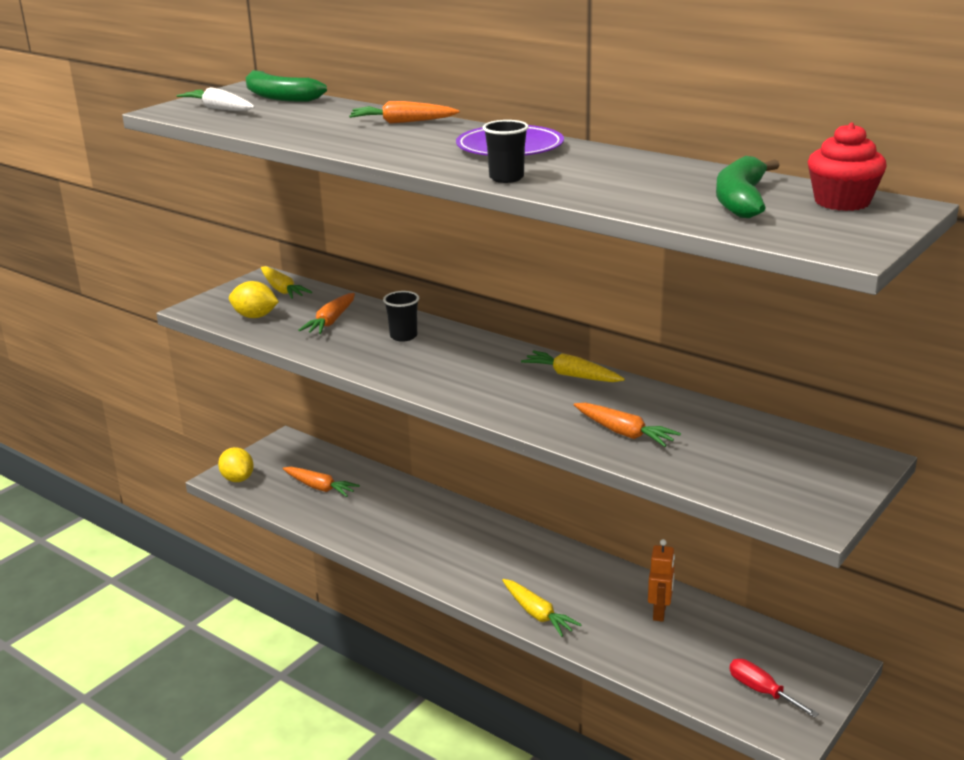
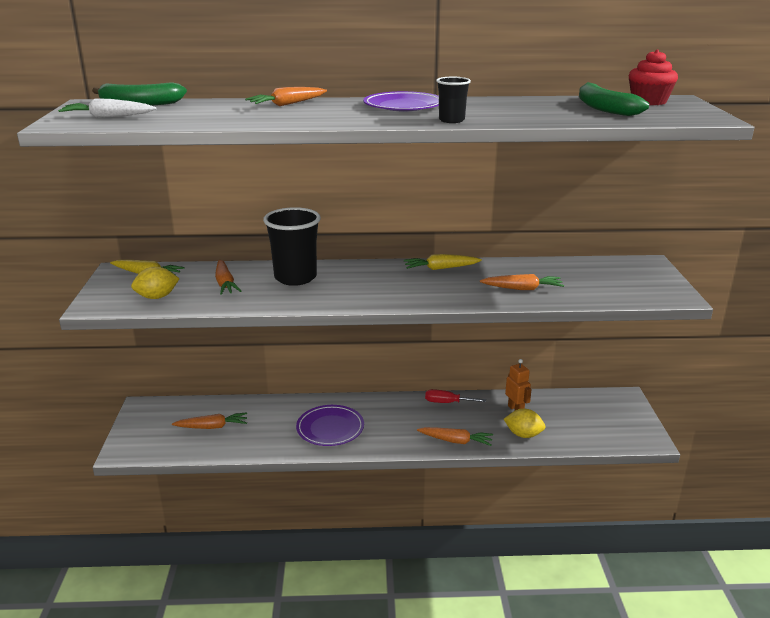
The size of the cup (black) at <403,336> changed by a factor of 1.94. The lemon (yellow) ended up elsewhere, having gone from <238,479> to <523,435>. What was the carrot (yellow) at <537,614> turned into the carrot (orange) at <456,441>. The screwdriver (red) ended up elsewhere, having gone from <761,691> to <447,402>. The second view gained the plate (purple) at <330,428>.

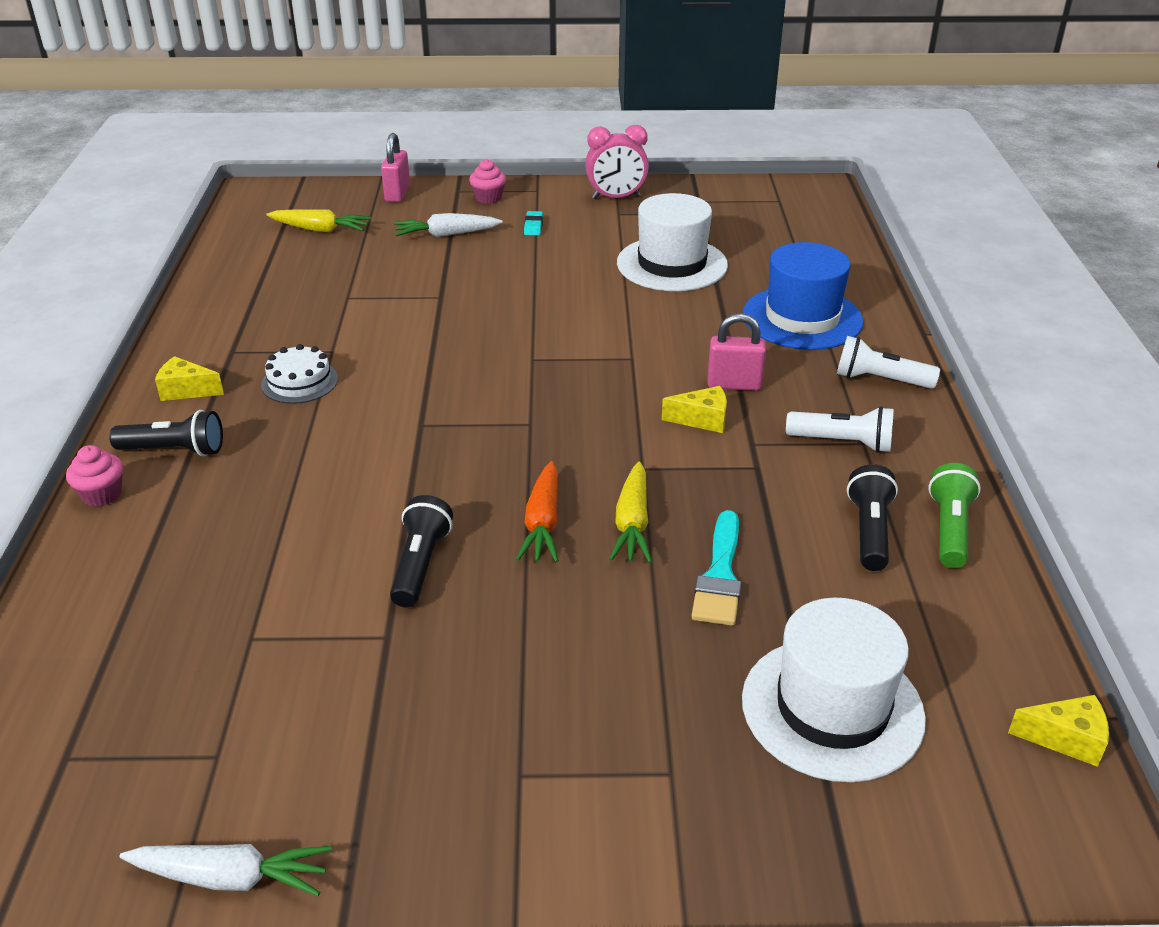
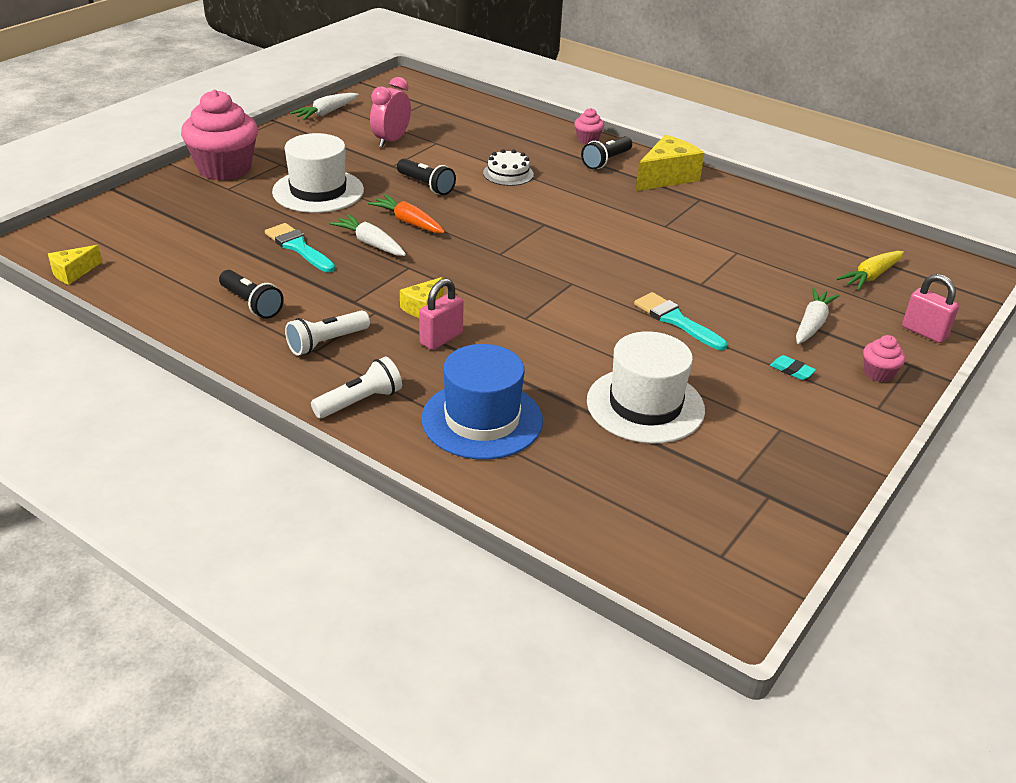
The clock (pink) ended up elsewhere, having gone from <616,197> to <391,141>. The cake (white) ended up elsewhere, having gone from <299,382> to <508,174>. The size of the cheese (yellow) at <186,390> changed by a factor of 1.81. What was the carrot (yellow) at <632,524> turned into the carrot (white) at <370,243>. The second view lost the flashlight (green) at <949,529>. The hat (white) ended up elsewhere, having gone from <832,708> to <318,191>. The second view gained the cupcake (pink) at <224,169>. The second view gained the brush (turquoise) at <675,320>.

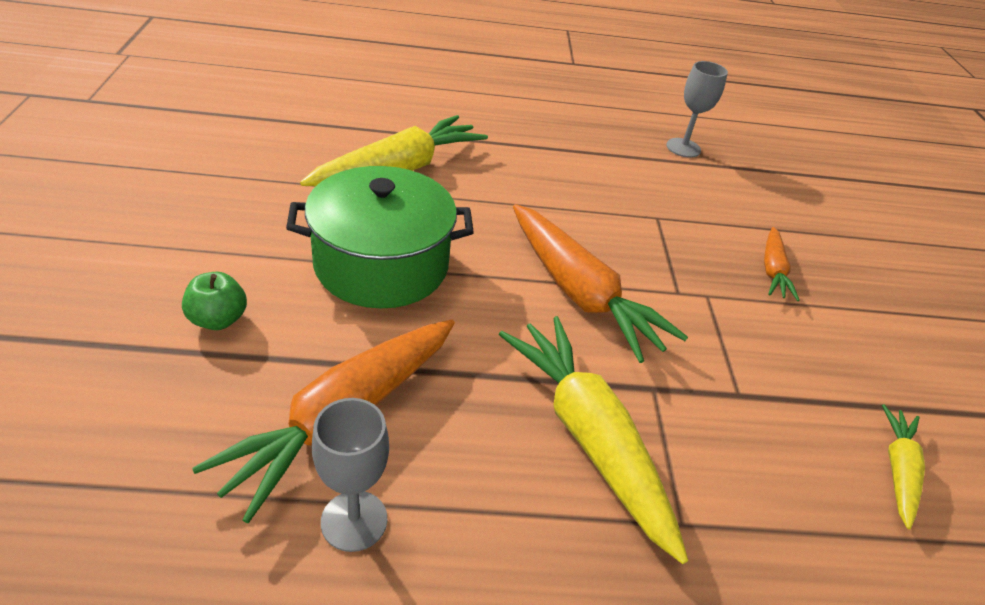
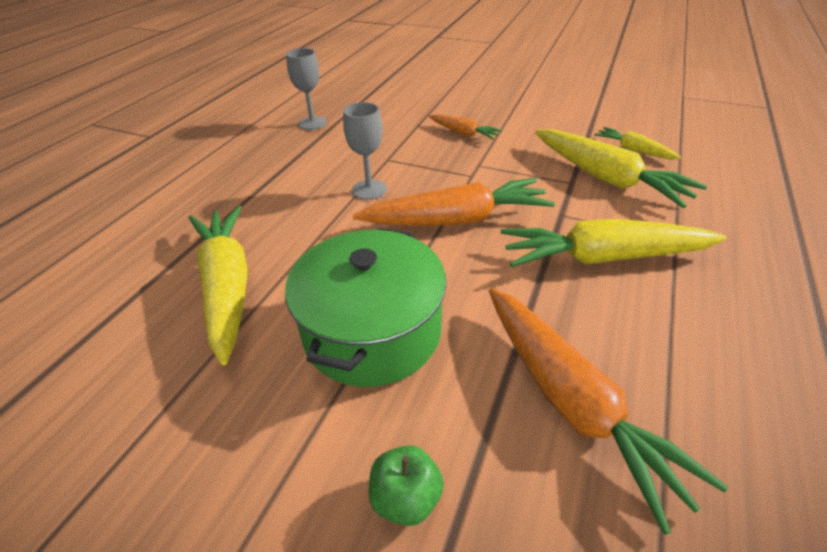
The goblet (grey) ended up elsewhere, having gone from <354,520> to <369,190>. The second view gained the carrot (yellow) at <607,178>.

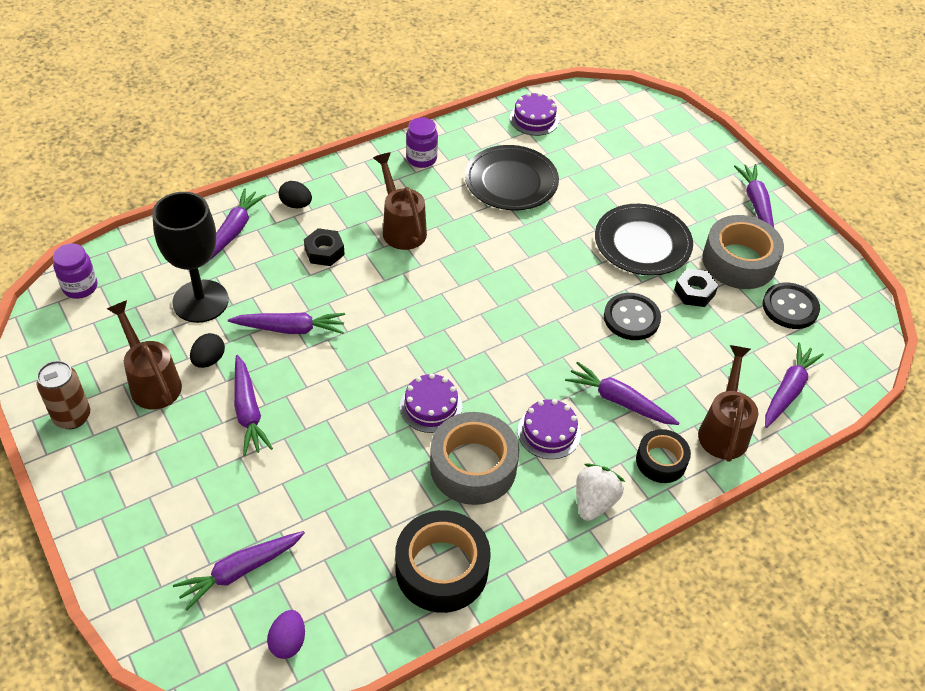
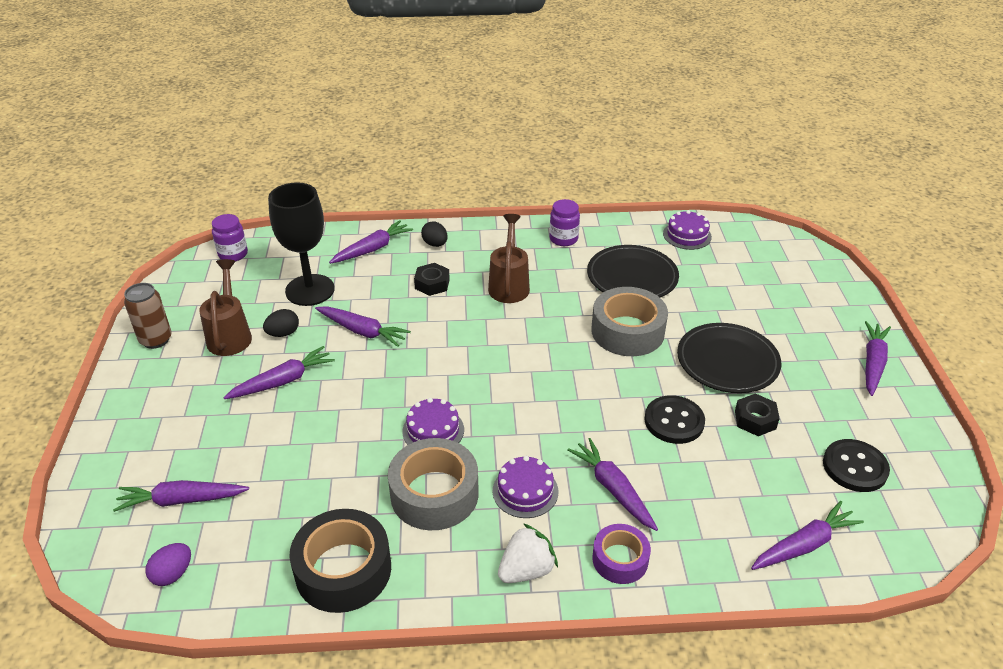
The tape (grey) ended up elsewhere, having gone from <739,261> to <627,331>. The second view lost the watering can (brown) at <723,429>. The carrot (purple) at <248,411> ended up facing another way, 135 degrees counterclockwise from before. What was the tape (black) at <661,461> turned into the tape (purple) at <620,559>.

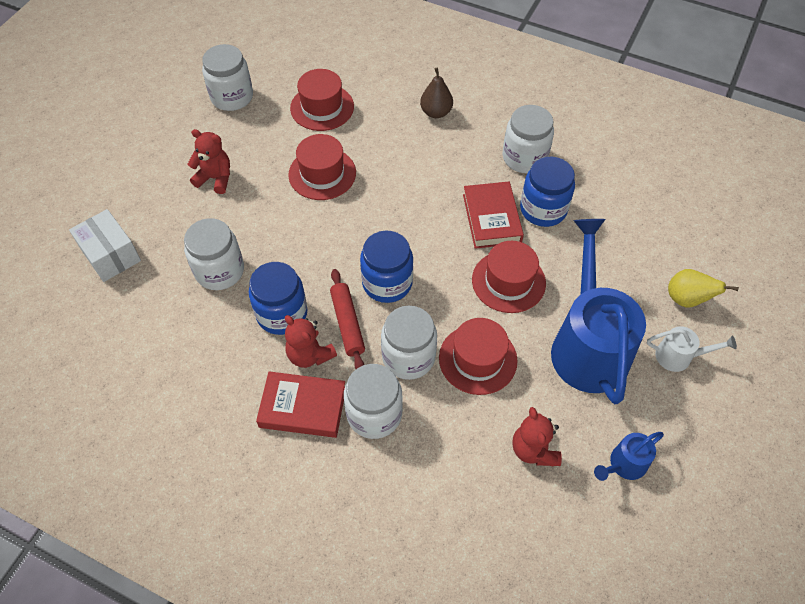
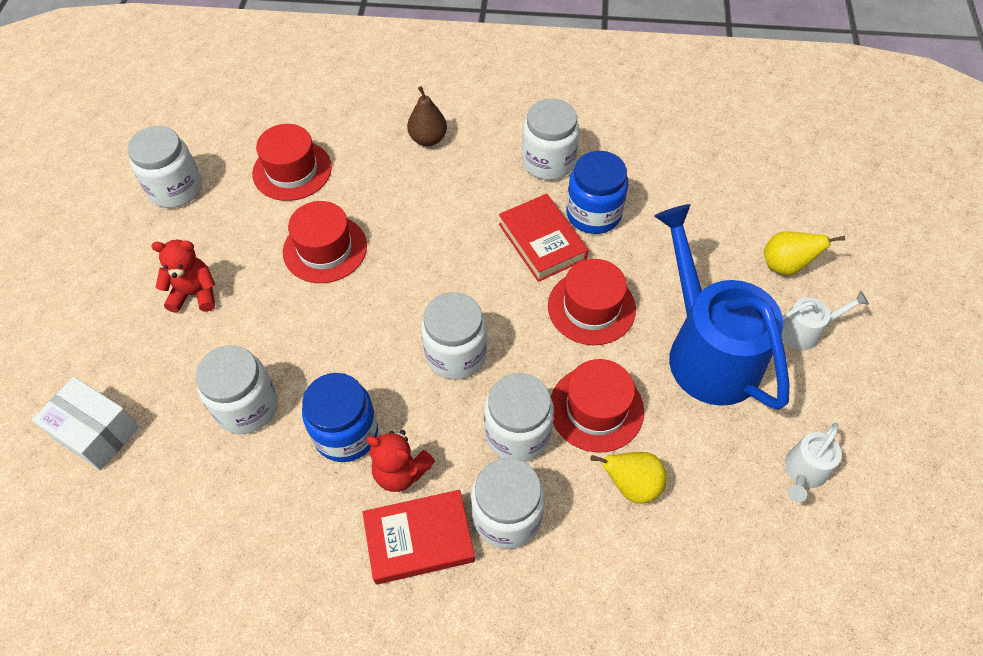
What was the jar (blue) at <387,283> turned into the jar (white) at <456,354>. The second view lost the rolling pin (red) at <347,323>. The second view lost the teddy bear (red) at <534,450>. What was the watering can (blue) at <624,465> turned into the watering can (white) at <803,473>. The second view gained the pear (yellow) at <631,485>.

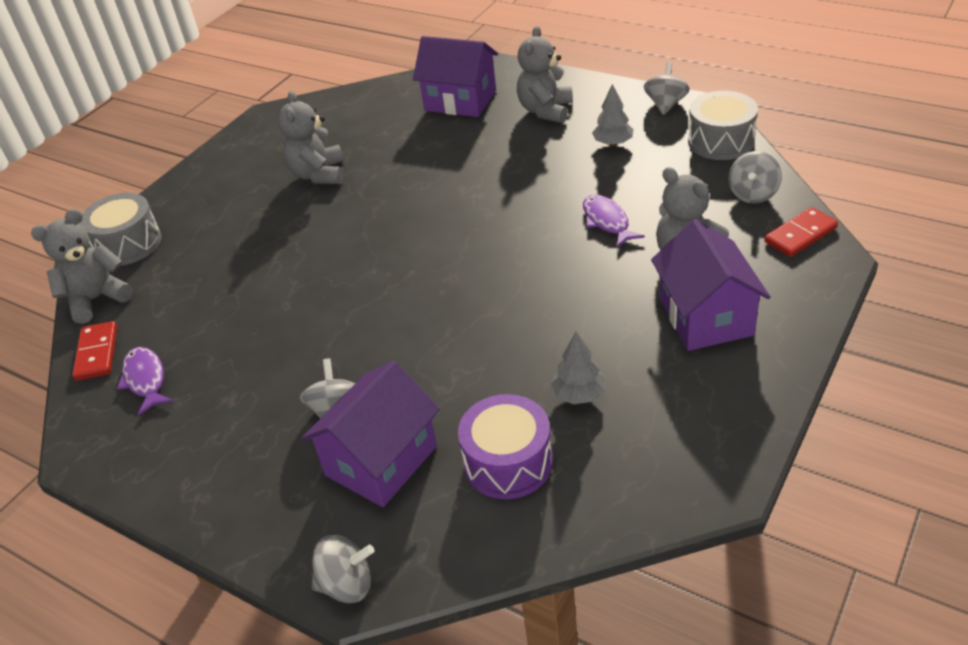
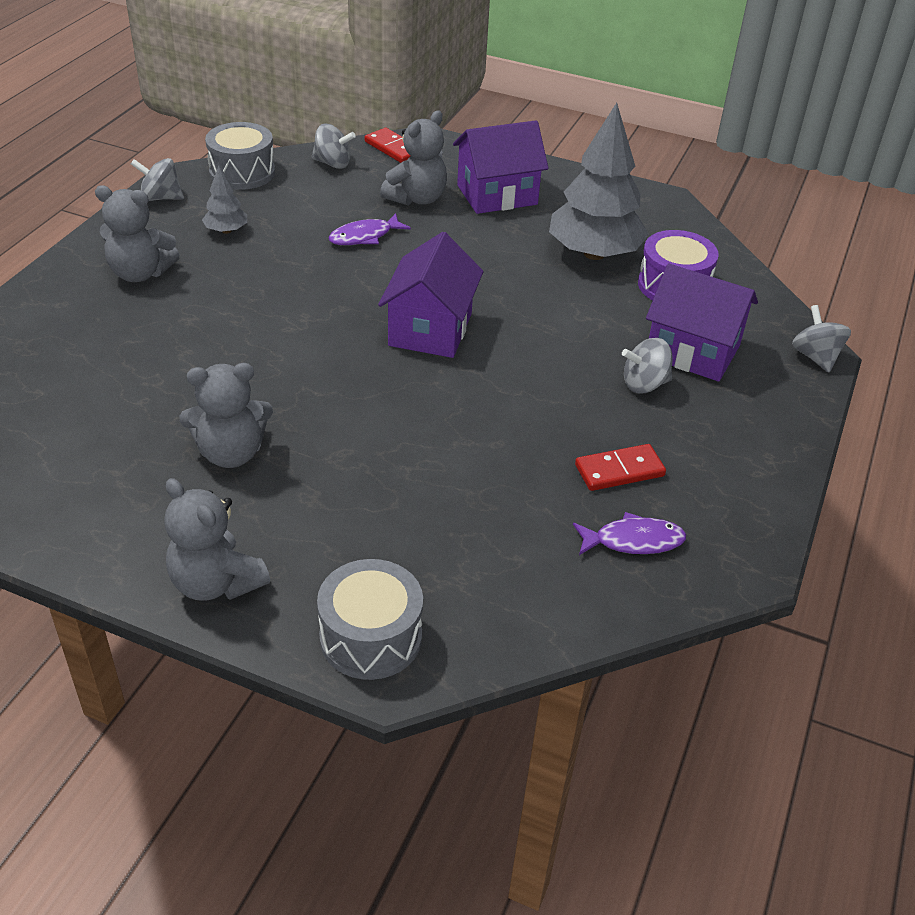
The house (purple) ended up elsewhere, having gone from <460,100> to <430,329>. The teddy bear (grey) ended up elsewhere, having gone from <97,299> to <216,583>. The domino (red) ended up elsewhere, having gone from <97,353> to <619,470>. The size of the tree (grey) at <579,394> changed by a factor of 2.19. The fish (purple) at <145,380> ended up facing another way, 150 degrees counterclockwise from before.

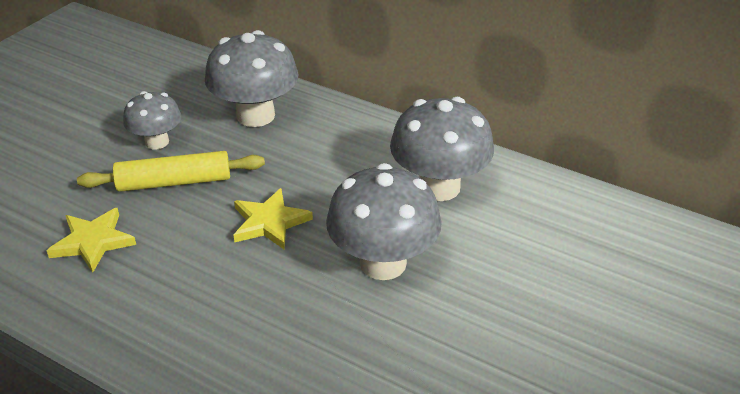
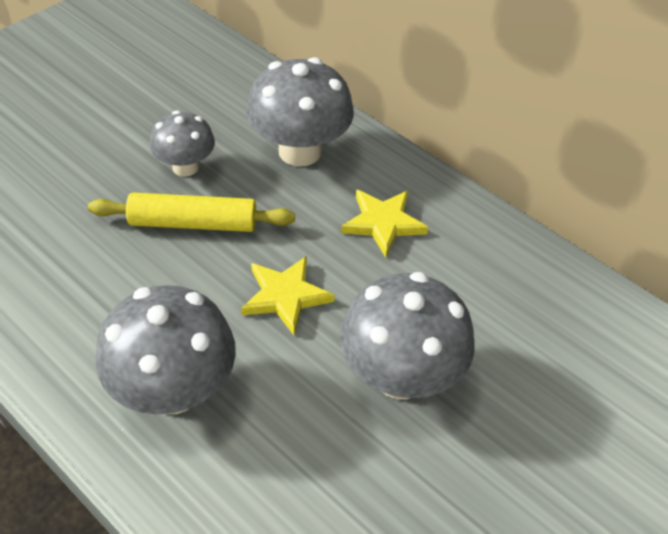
The mushroom (grey) ended up elsewhere, having gone from <439,187> to <174,390>. The star (yellow) ended up elsewhere, having gone from <93,242> to <383,223>.

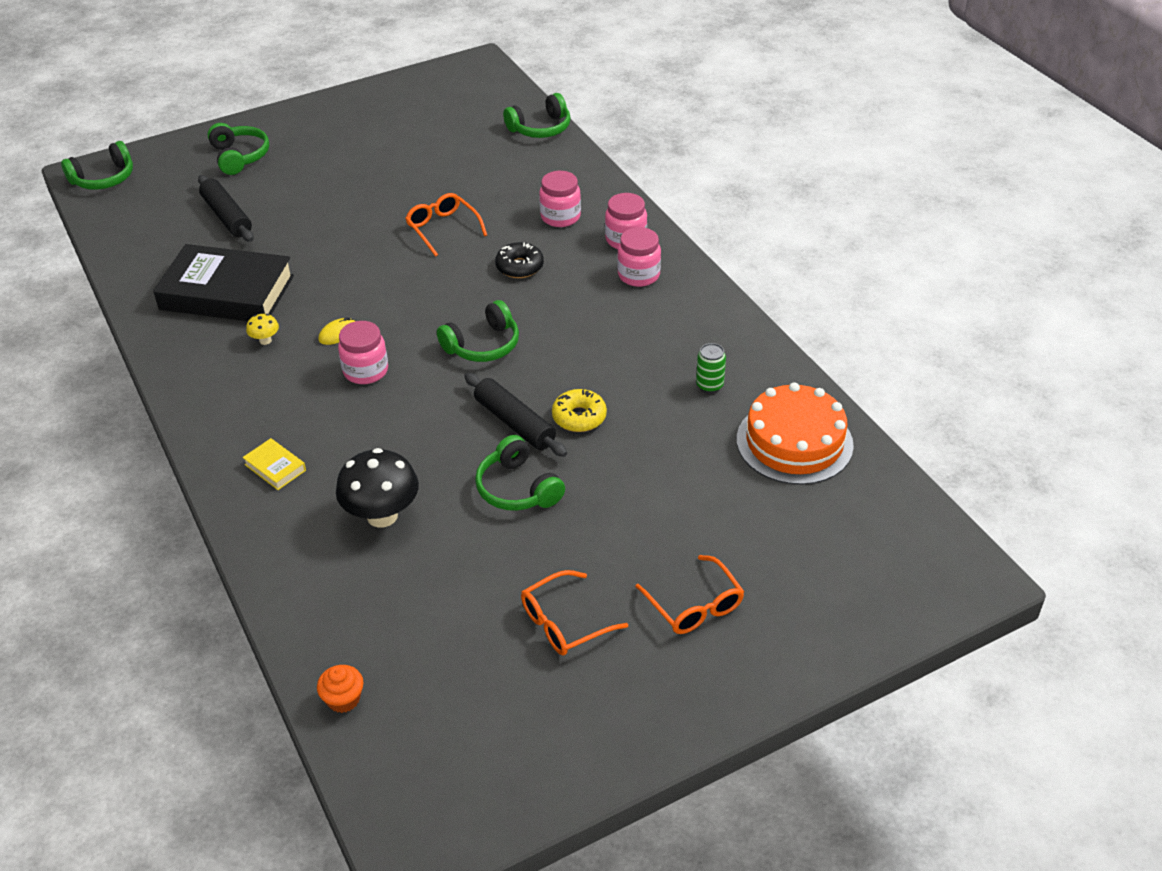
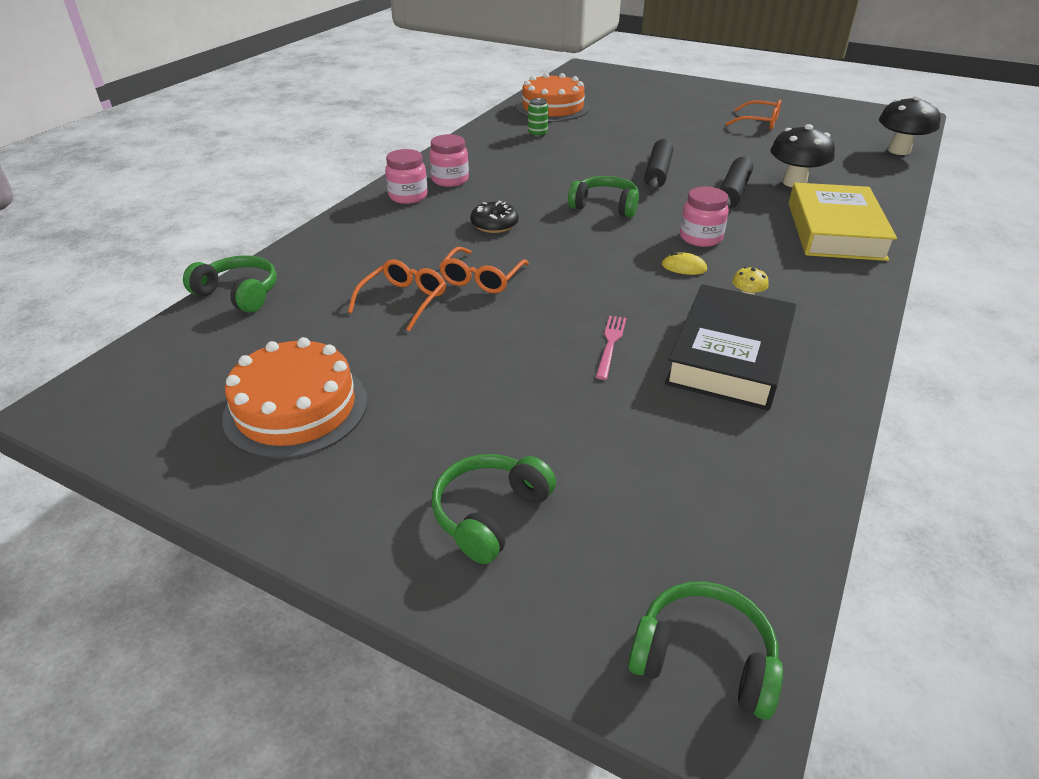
The second view lost the jar (pink) at <560,217>. The rolling pin (black) ended up elsewhere, having gone from <227,216> to <733,192>. The book (black) at <227,293> ended up facing another way, 45 degrees clockwise from before. The second view lost the donut (yellow) at <579,417>. The second view lost the headphones (green) at <517,488>. The size of the book (yellow) at <275,467> changed by a factor of 2.46. The glasses (orange) ended up elsewhere, having gone from <694,605> to <404,300>. Where the cupcake (orange) stood at <343,699>, the mushroom (black) came to stand at <899,151>. The second view gained the fork (pink) at <610,344>. The second view gained the cake (orange) at <296,408>.

